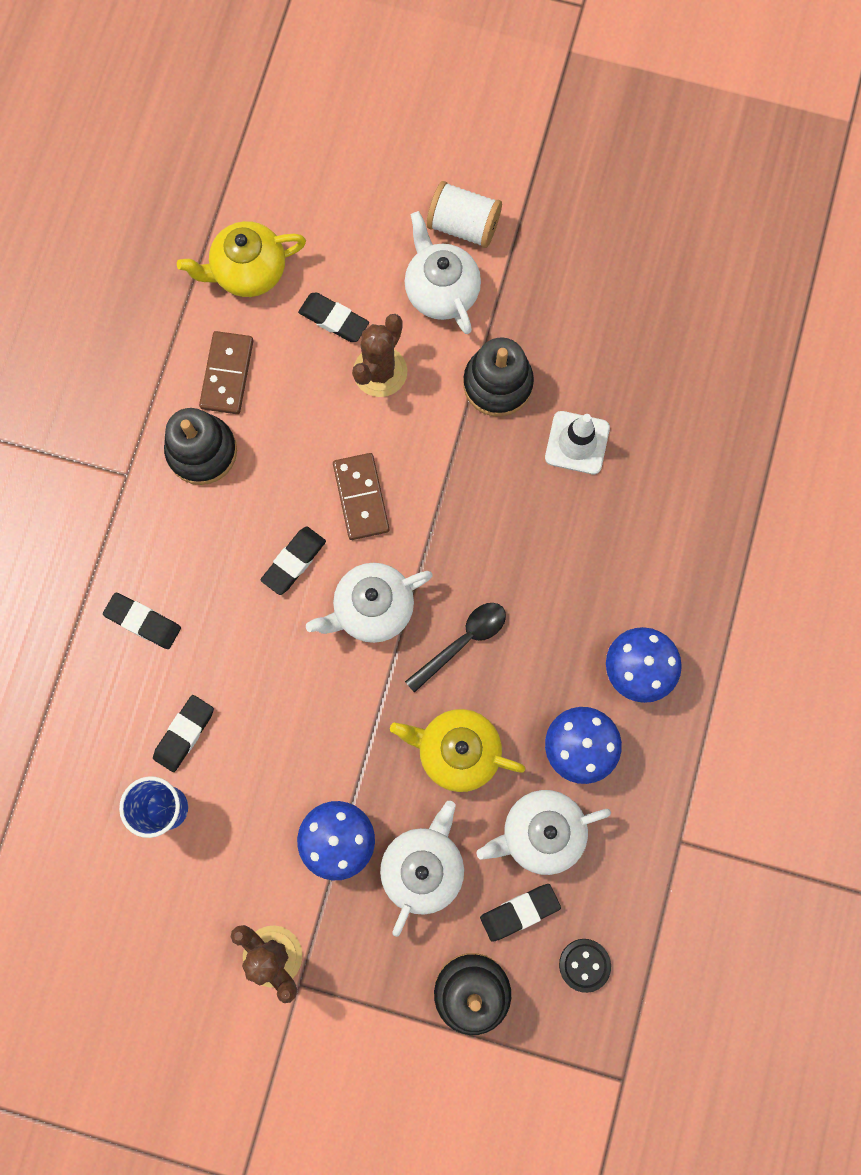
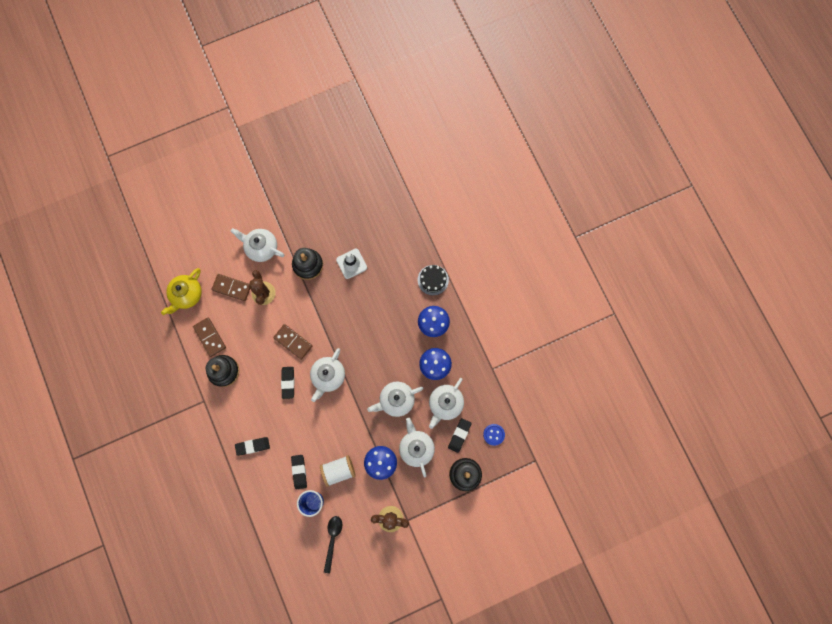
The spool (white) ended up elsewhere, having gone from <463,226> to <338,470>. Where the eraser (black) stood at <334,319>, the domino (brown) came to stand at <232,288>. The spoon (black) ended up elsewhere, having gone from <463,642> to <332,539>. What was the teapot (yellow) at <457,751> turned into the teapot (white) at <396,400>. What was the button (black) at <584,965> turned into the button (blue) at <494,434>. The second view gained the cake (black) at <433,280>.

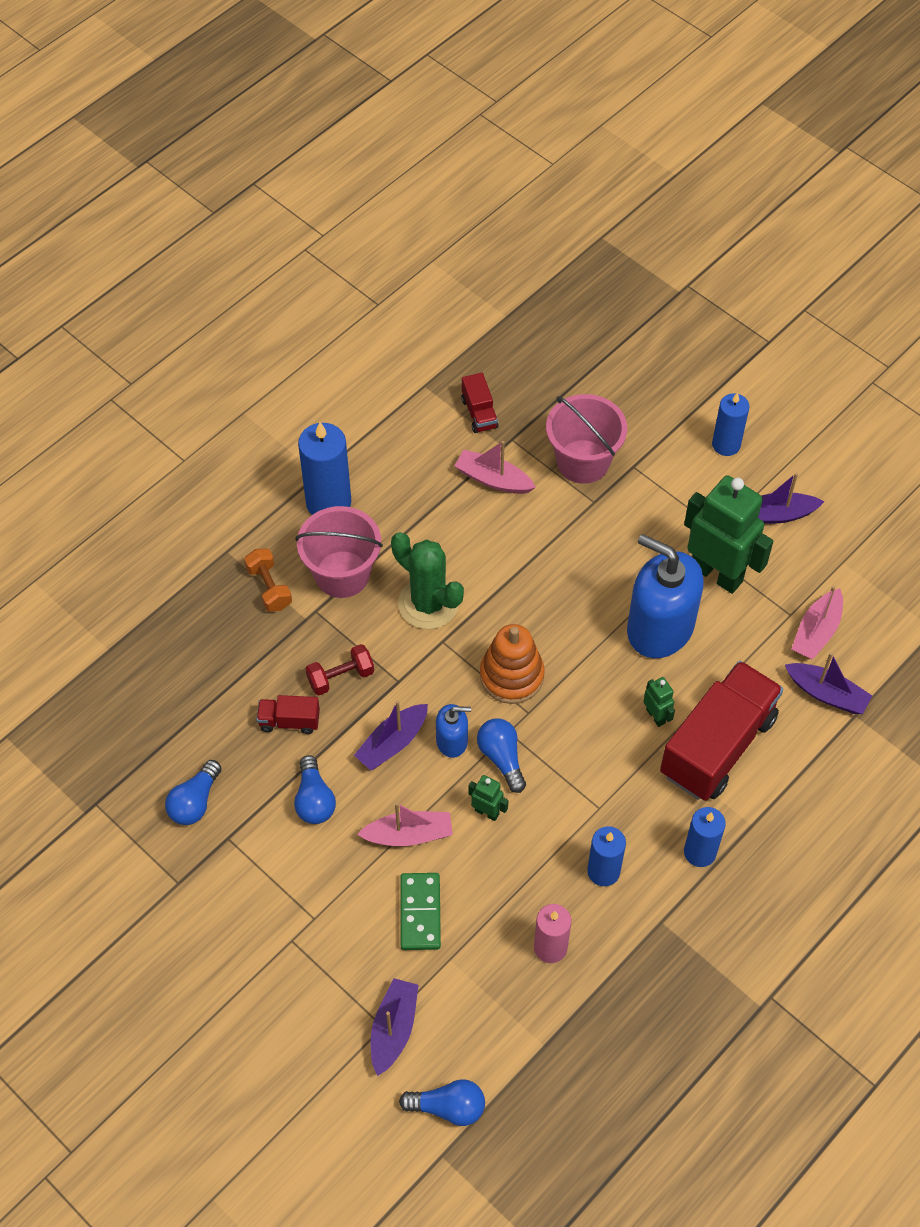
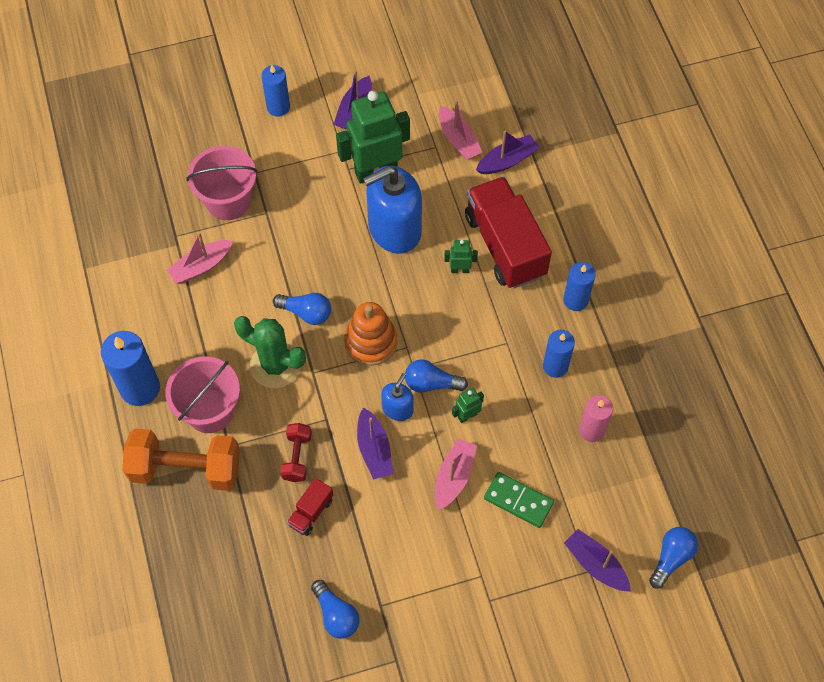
The second view lost the truck (red) at <479,413>. The cactus (green) at <428,604> ended up facing another way, 45 degrees clockwise from before. The size of the dumbbell (orange) at <269,587> changed by a factor of 1.96. The light bulb (blue) ended up elsewhere, having gone from <314,800> to <306,313>.

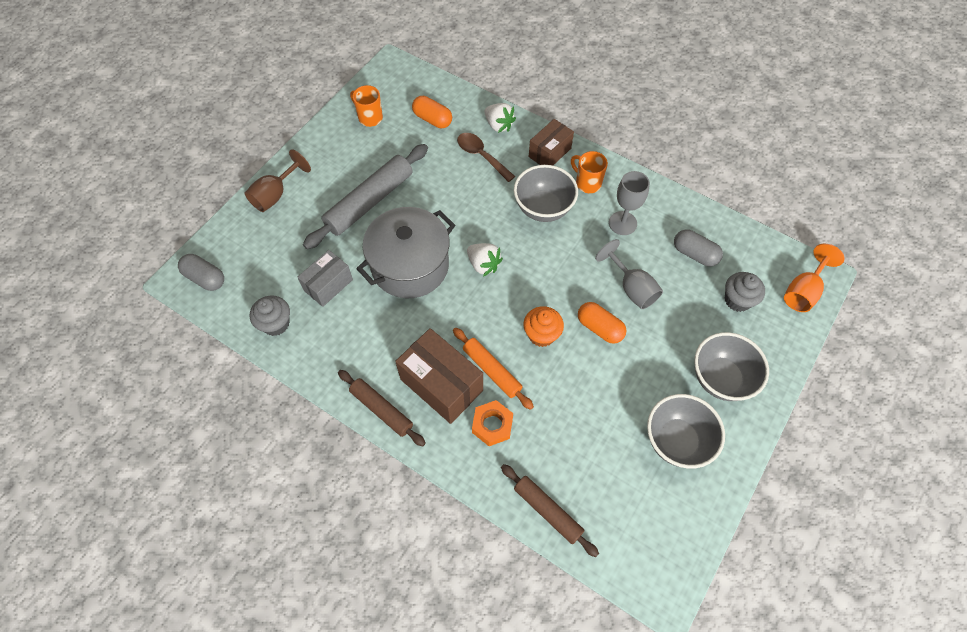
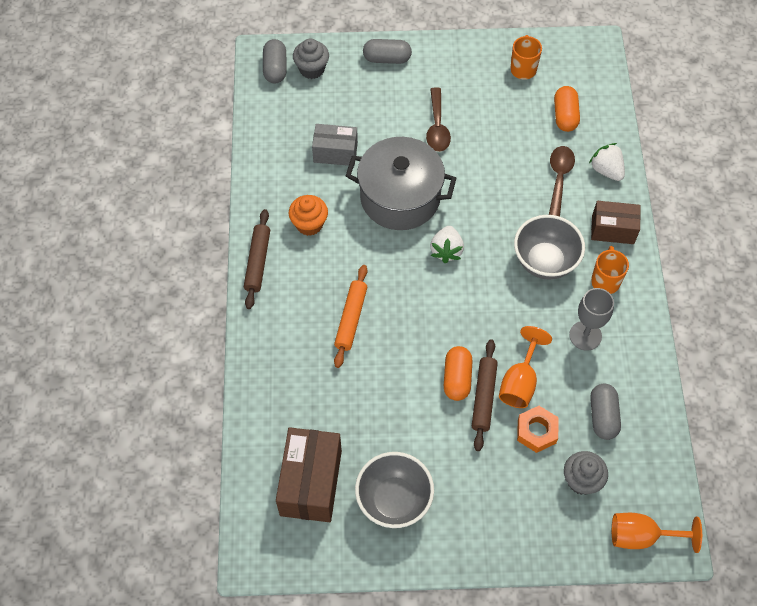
The strawberry (white) at <498,125> ended up facing another way, 135 degrees clockwise from before. Where the rolling pin (grey) stood at <369,201>, the spoon (brown) came to stand at <437,127>. Where the goblet (brown) stood at <275,195>, the capsule (grey) came to stand at <387,58>. What was the goblet (grey) at <632,288> turned into the goblet (orange) at <520,382>. The cupcake (grey) ended up elsewhere, having gone from <276,324> to <312,69>. The cupcake (orange) ended up elsewhere, having gone from <541,335> to <309,224>. The box (brown) ended up elsewhere, having gone from <441,385> to <311,483>. The second view lost the bowl (grey) at <720,379>. The nut (orange) ended up elsewhere, having gone from <492,425> to <536,431>. The rolling pin (brown) ended up elsewhere, having gone from <548,511> to <484,397>.

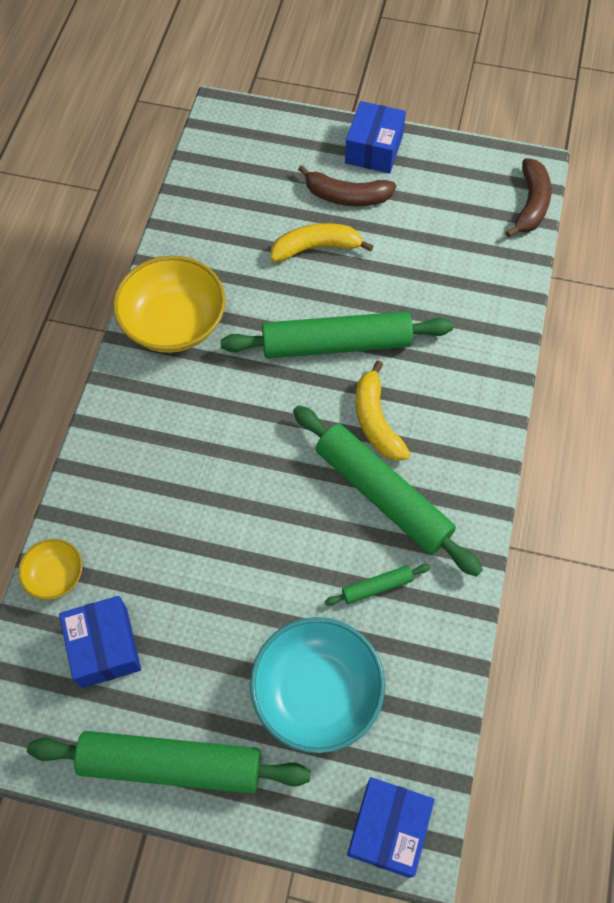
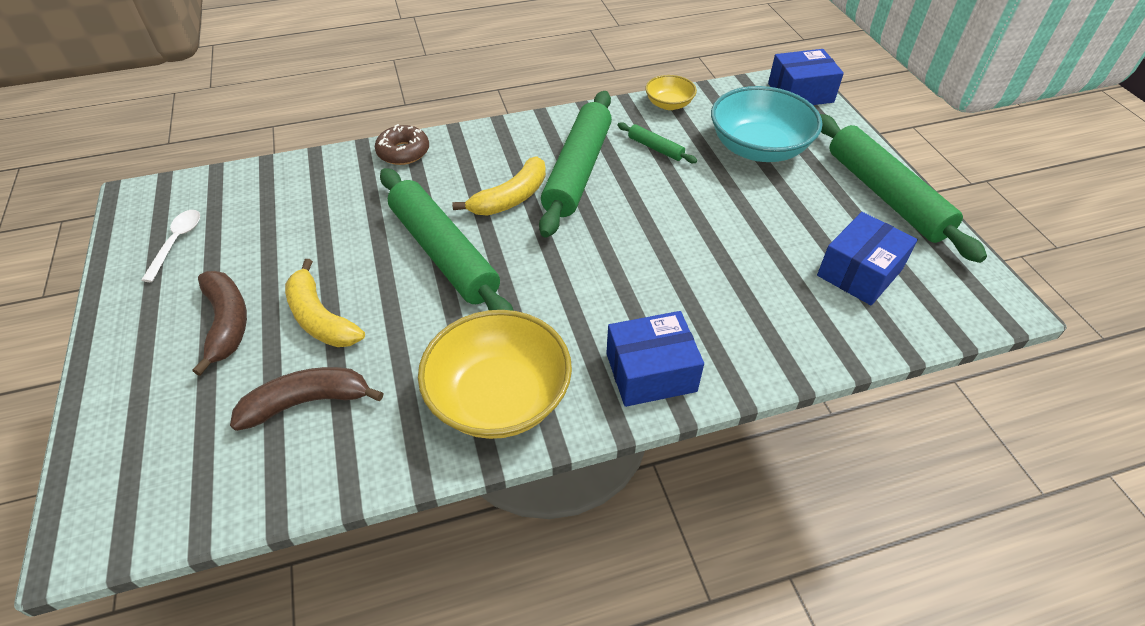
The box (blue) ended up elsewhere, having gone from <374,149> to <651,372>. The banana (brown) ended up elsewhere, having gone from <530,205> to <307,402>. The bowl (yellow) ended up elsewhere, having gone from <55,575> to <669,104>. The second view gained the donut (brown) at <403,152>. The second view gained the spoon (white) at <177,242>.

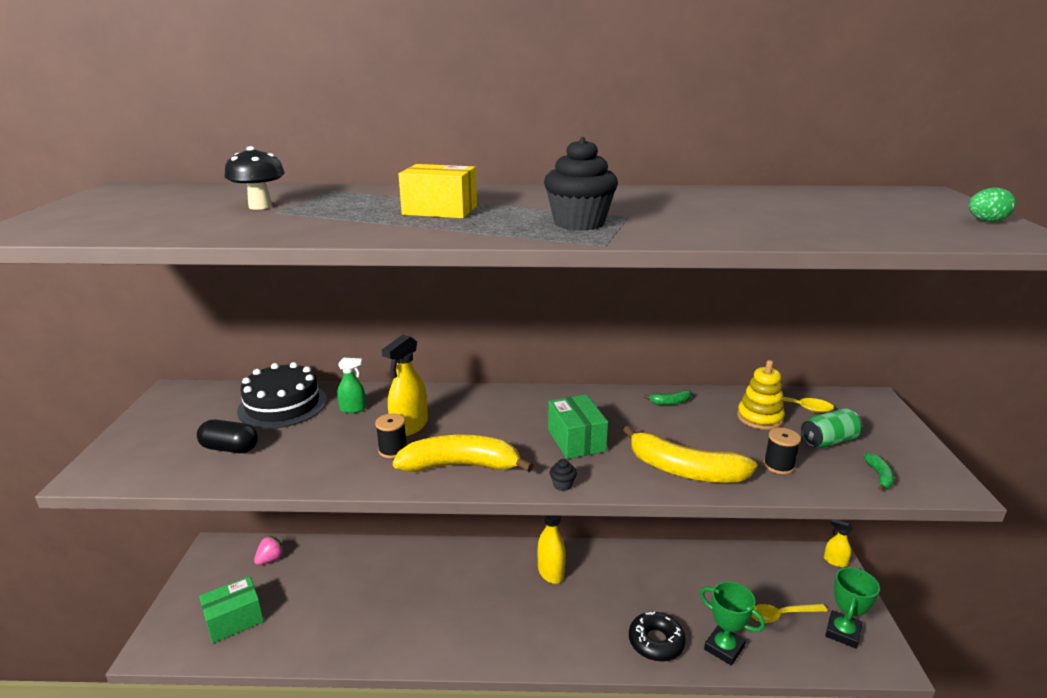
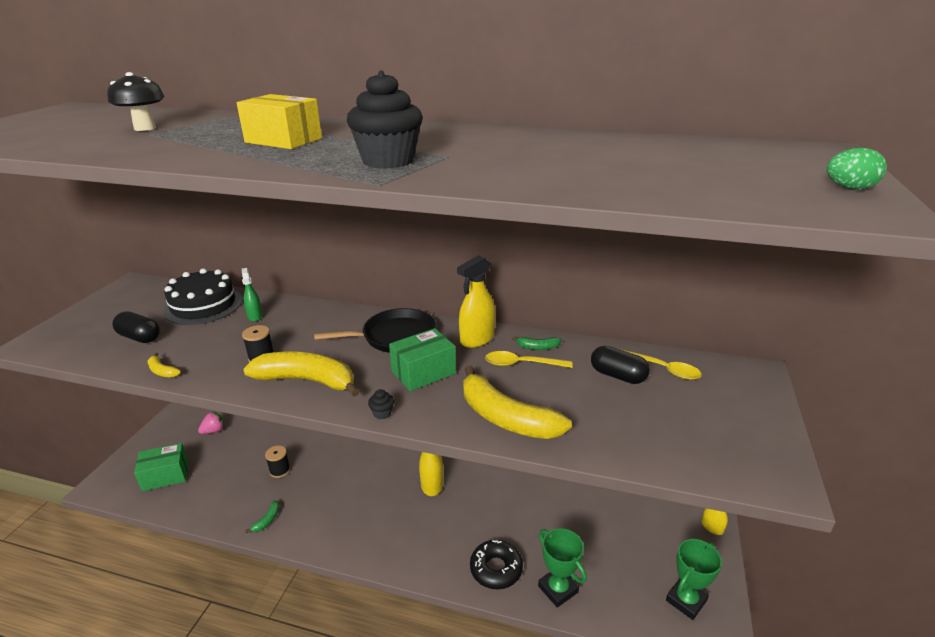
The spray bottle (yellow) ended up elsewhere, having gone from <409,427> to <476,339>. The spray bottle (green) at <353,409> ended up facing another way, 120 degrees counterclockwise from before. Where the stacking toy (yellow) stood at <759,418>, the capsule (black) came to stand at <618,376>. The box (green) at <576,440> ended up facing another way, 60 degrees clockwise from before. The second view lost the can (green) at <828,441>. The spool (black) ended up elsewhere, having gone from <778,465> to <280,470>. The banana (green) ended up elsewhere, having gone from <879,476> to <267,520>. The spoon (yellow) ended up elsewhere, having gone from <781,615> to <522,364>. The second view gained the pan (black) at <395,336>. The second view gained the banana (yellow) at <162,371>.

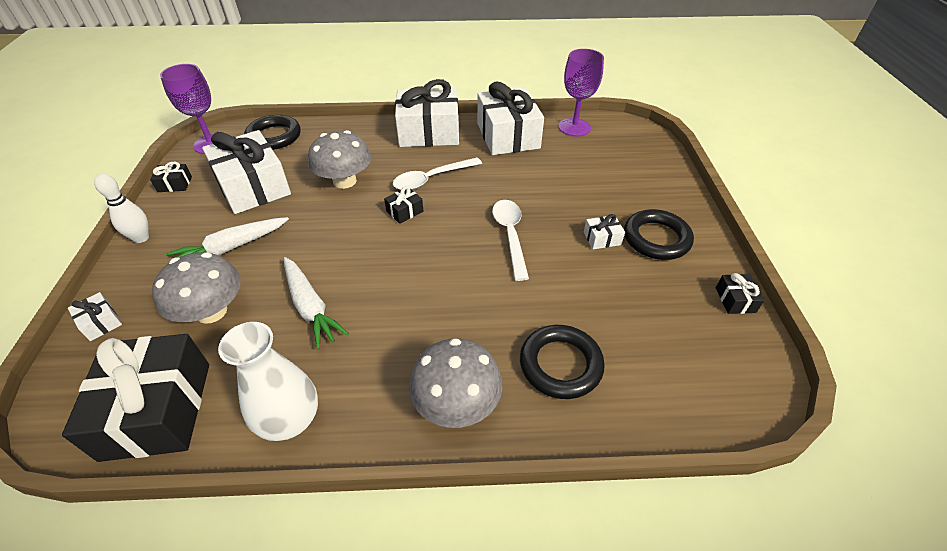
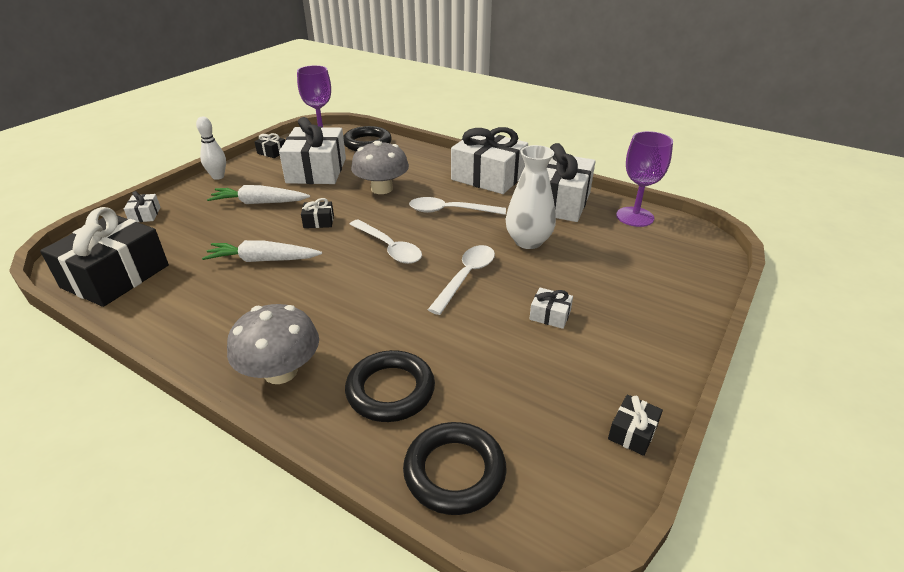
The gift (black) ended up elsewhere, having gone from <404,211> to <318,221>. The ring (black) ended up elsewhere, having gone from <656,238> to <454,472>. The second view lost the mushroom (grey) at <211,311>. The carrot (white) at <310,307> ended up facing another way, 90 degrees clockwise from before. The vase (white) ended up elsewhere, having gone from <290,420> to <528,241>. The second view gained the spoon (white) at <389,248>.

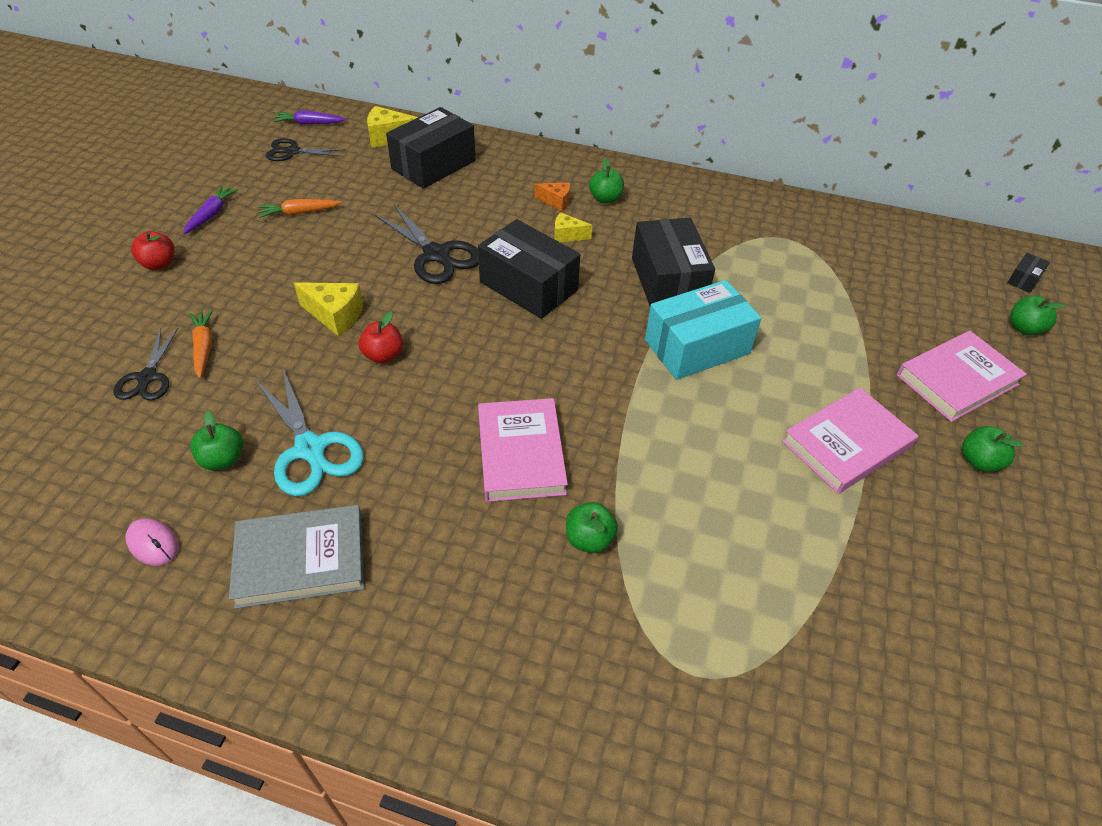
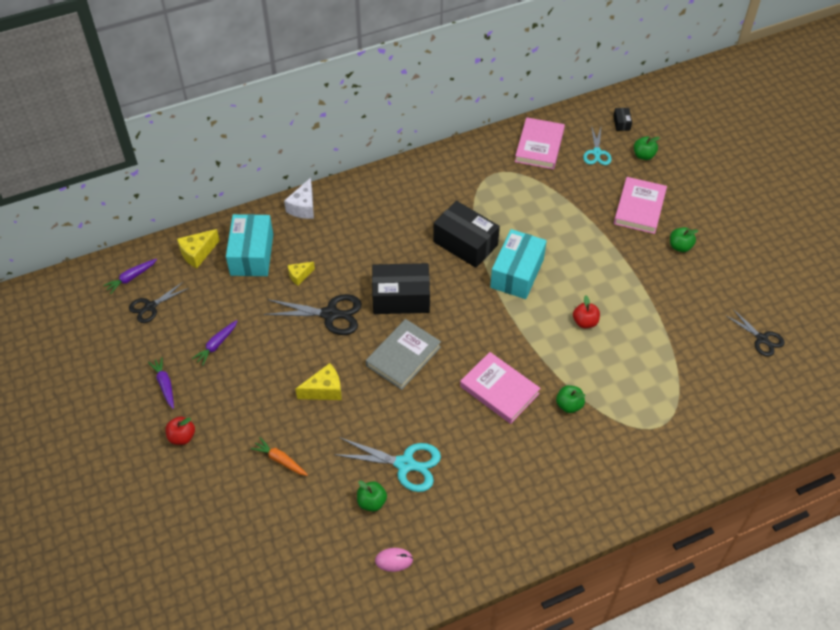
What was the box (black) at <433,165> turned into the box (turquoise) at <252,254>. The second view lost the apple (green) at <605,199>. The second view lost the cheese (orange) at <556,202>. What was the carrot (orange) at <299,213> turned into the carrot (purple) at <216,345>. The cheese (yellow) ended up elsewhere, having gone from <567,235> to <299,276>. The apple (red) ended up elsewhere, having gone from <383,355> to <585,322>. The scissors (black) ended up elsewhere, having gone from <147,377> to <761,339>. The book (pink) ended up elsewhere, having gone from <847,444> to <539,146>. The book (grey) ended up elsewhere, having gone from <301,559> to <403,356>. The second view gained the scissors (turquoise) at <597,153>. The second view gained the cheese (white) at <303,207>.

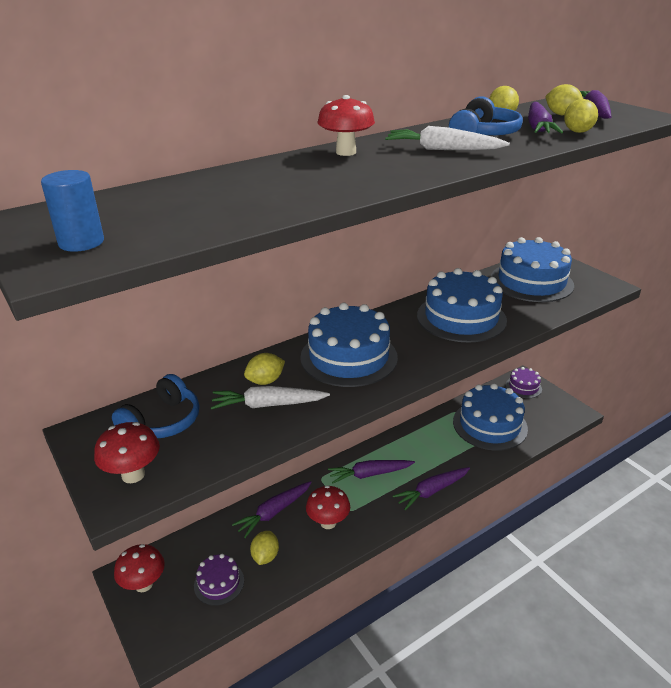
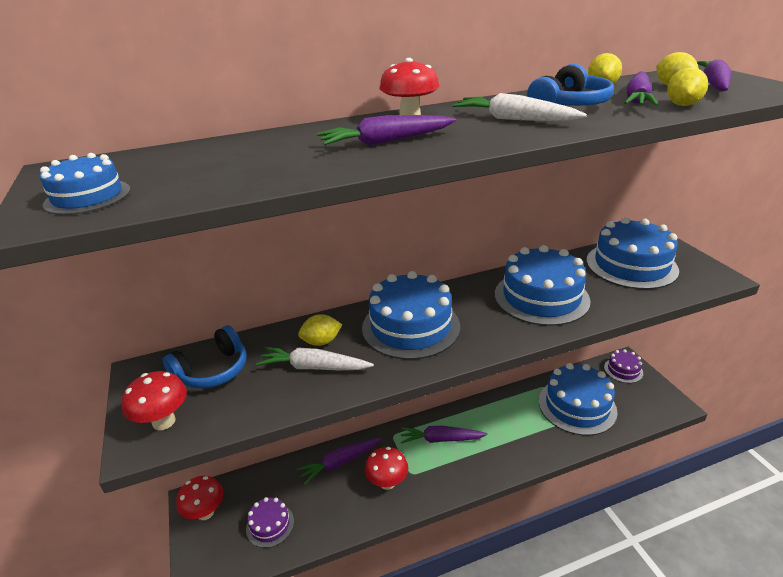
Where the cylinder (blue) stood at <81,242>, the cake (blue) came to stand at <87,197>. The carrot (purple) ended up elsewhere, having gone from <431,491> to <385,142>. The second view lost the lemon (yellow) at <265,556>.

